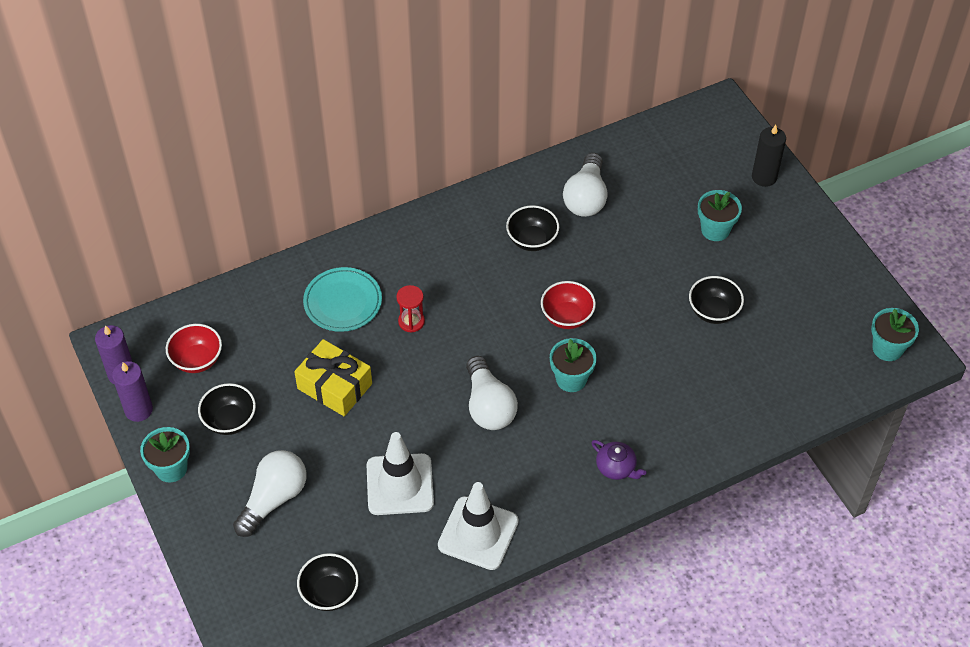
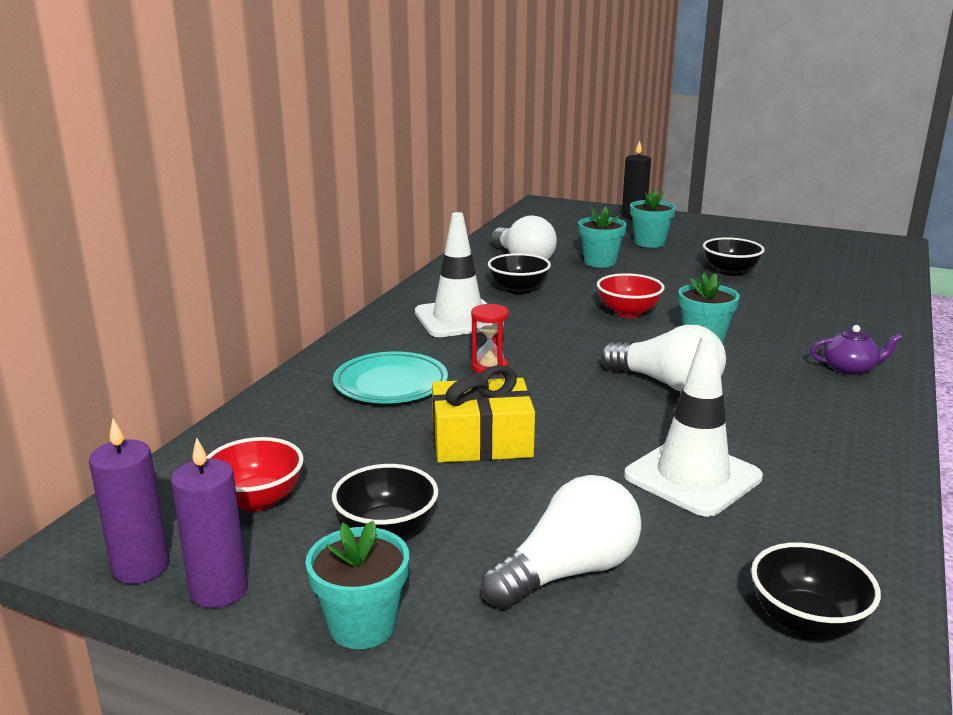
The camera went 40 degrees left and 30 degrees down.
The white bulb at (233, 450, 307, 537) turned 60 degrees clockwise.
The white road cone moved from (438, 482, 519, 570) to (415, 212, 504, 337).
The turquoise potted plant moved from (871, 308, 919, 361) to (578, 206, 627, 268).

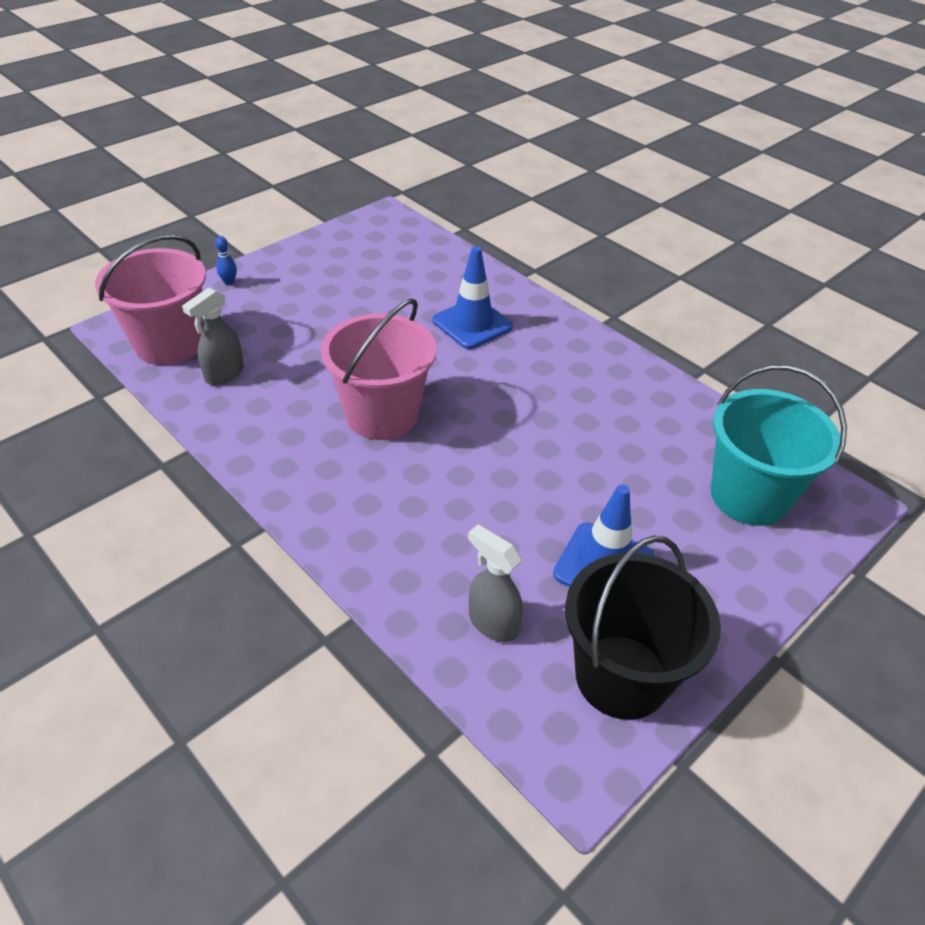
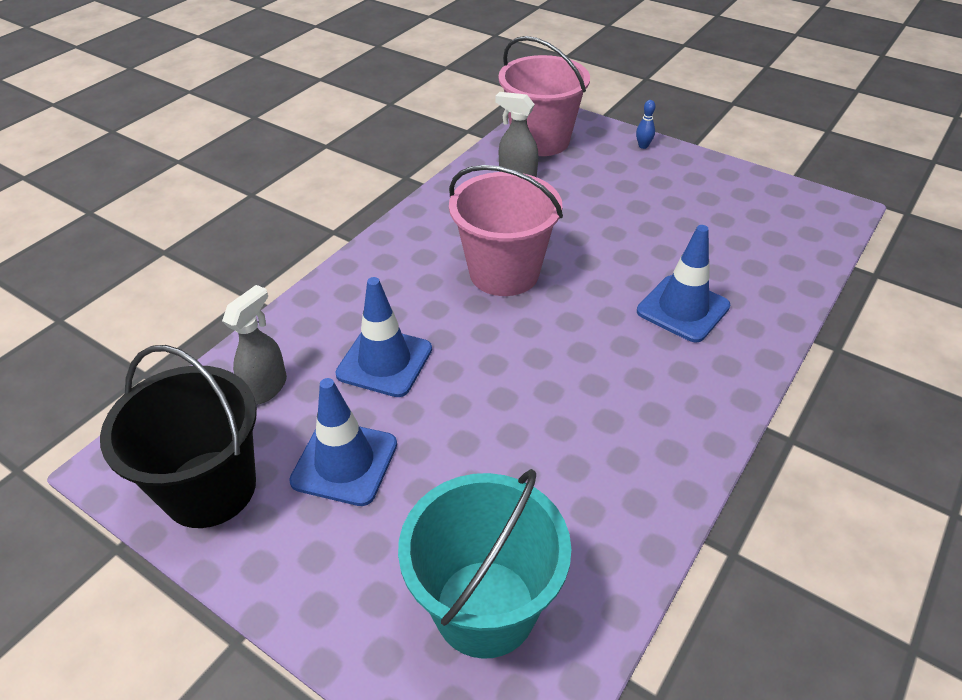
The camera went 80 degrees right and 0 degrees up.
The blue road cone at (335, 277, 432, 397) appeared.

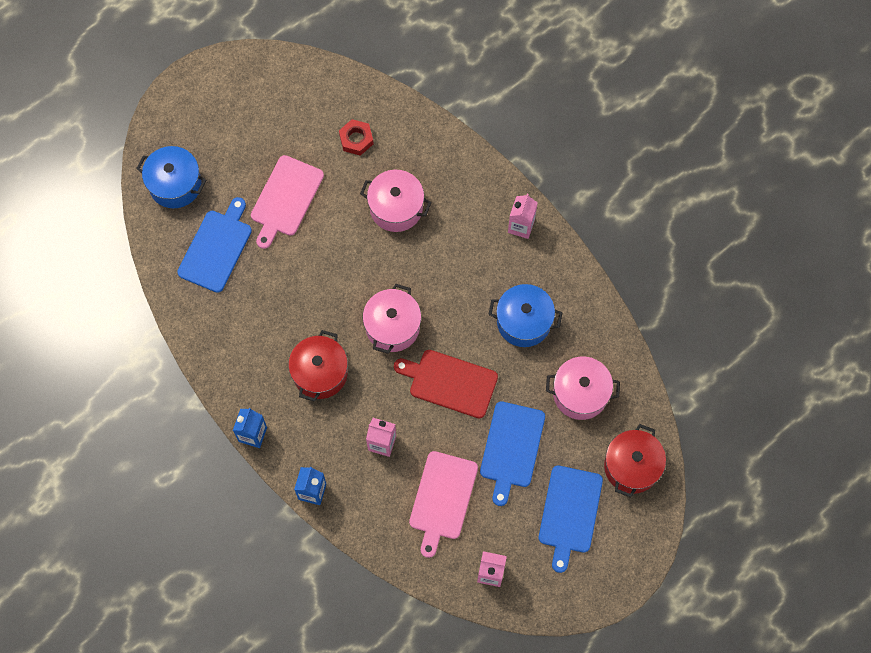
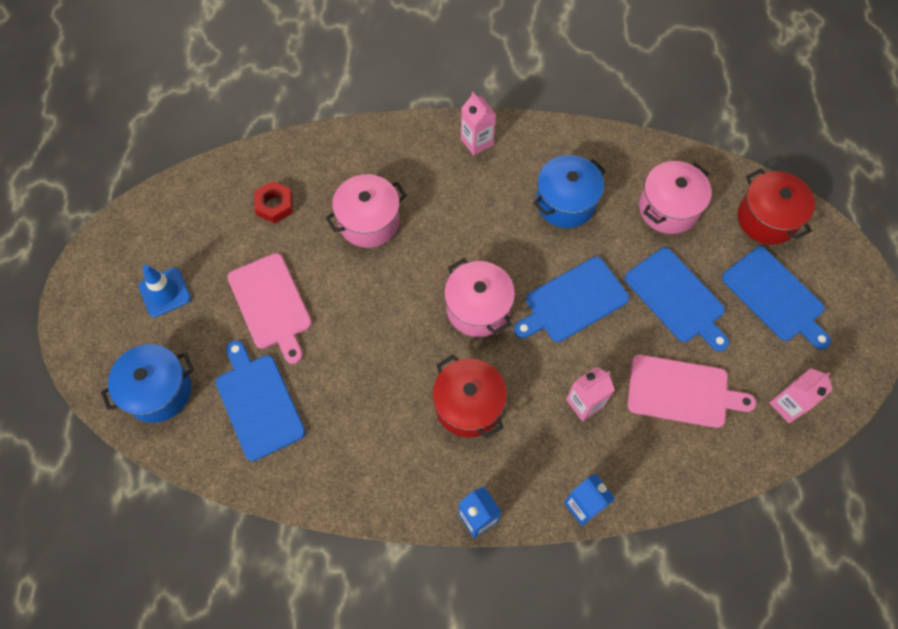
The camera went 50 degrees left and 5 degrees down.
The crimson cutting board at (394, 350, 498, 418) became the blue cutting board at (514, 257, 629, 342).
The rosy cutting board at (409, 451, 478, 558) turned 45 degrees counterclockwise.
The blue road cone at (139, 265, 191, 317) appeared.

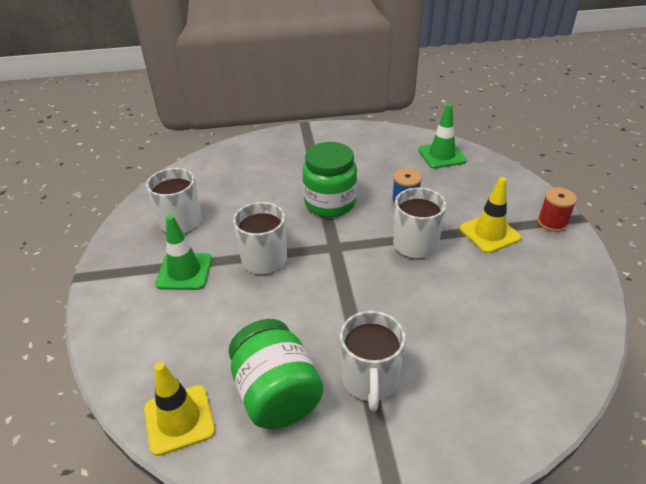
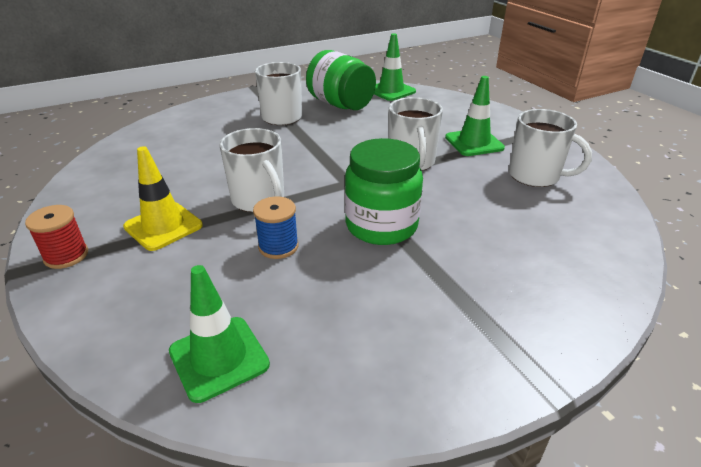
The camera went 160 degrees right and 5 degrees down.
The golden road cone at (144, 362, 215, 456) became the green road cone at (374, 33, 416, 101).

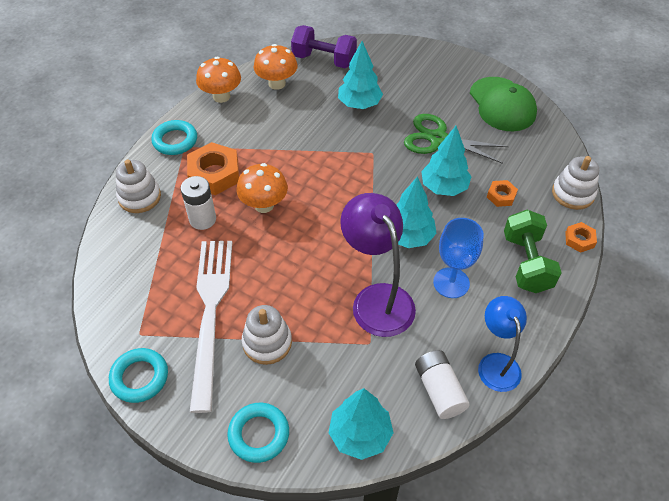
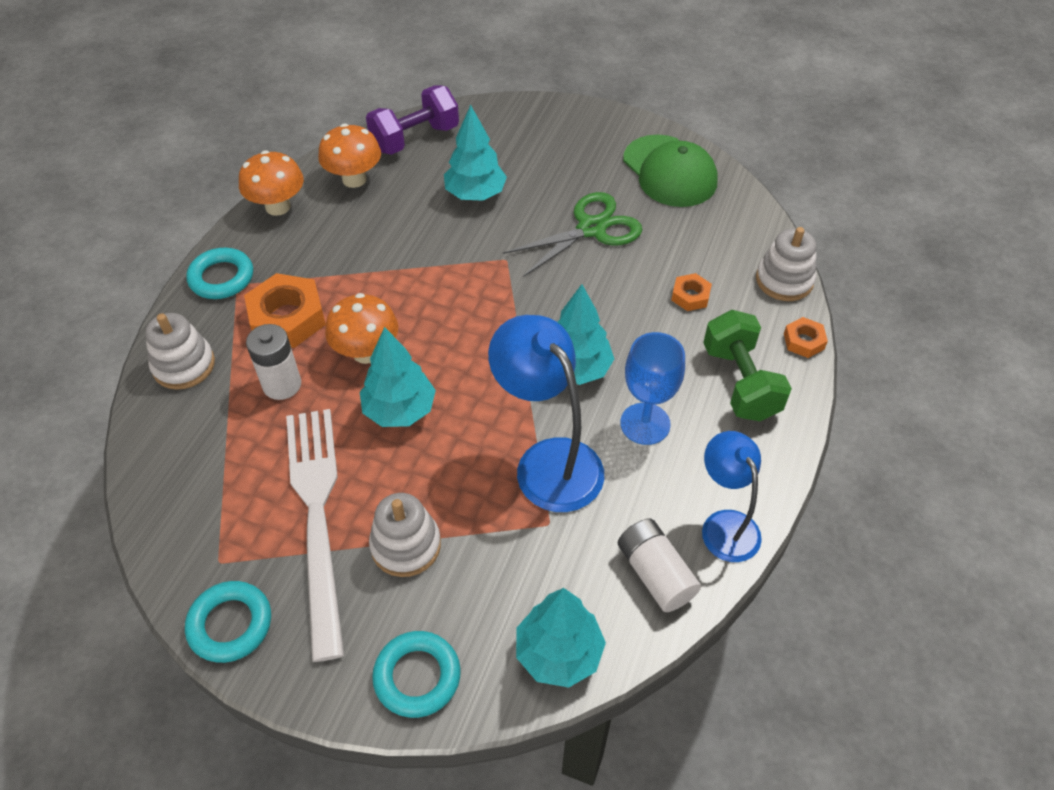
The camera went 10 degrees left and 0 degrees up.
The violet dumbbell at (291, 25, 357, 68) turned 45 degrees counterclockwise.
The violet desk lamp at (340, 193, 416, 337) became the blue desk lamp at (488, 315, 604, 512).
The green pair of scissors at (404, 114, 509, 164) turned 135 degrees clockwise.
The turquoise fir tree moved from (421, 126, 471, 196) to (360, 327, 436, 427).

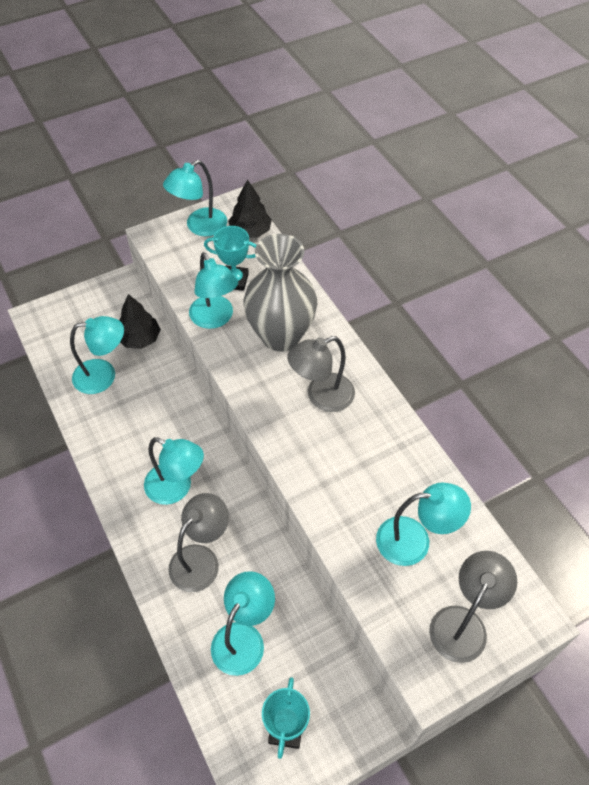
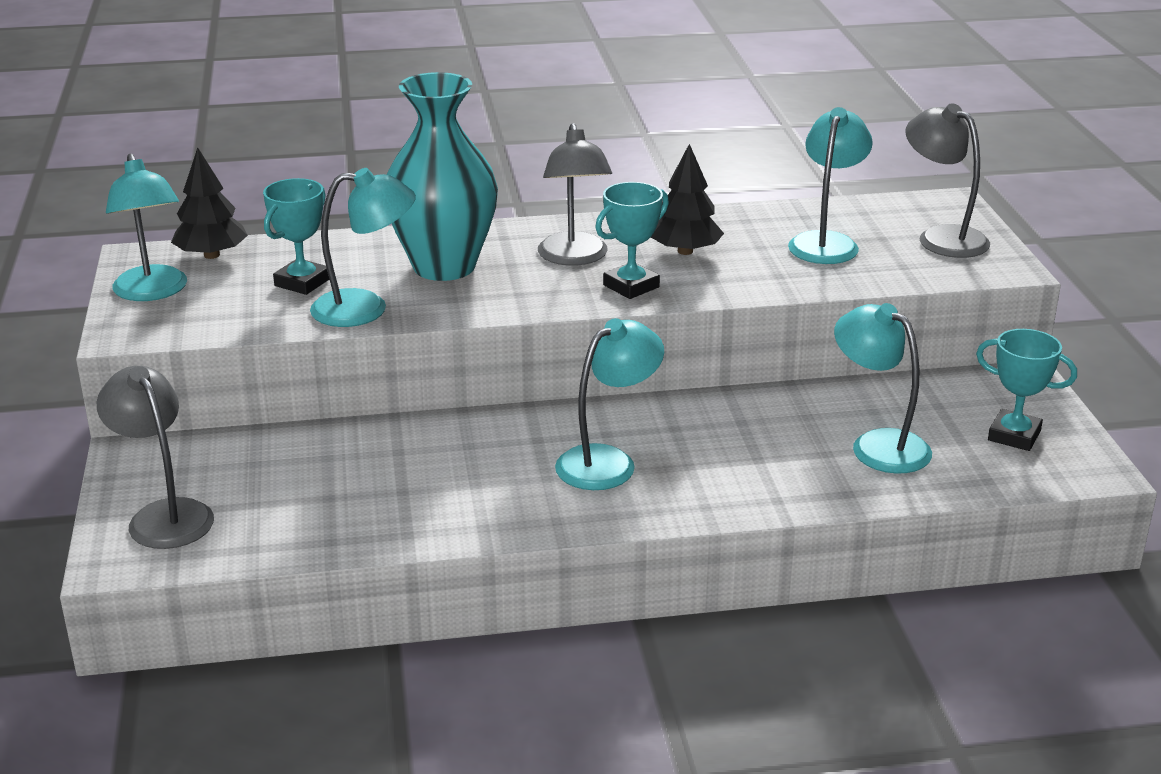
The camera went 70 degrees left and 25 degrees down.
The turquoise desk lamp at (70, 316, 124, 394) disappeared.
The ebony fir tree moved from (120, 294, 161, 349) to (651, 144, 724, 255).
The grey desk lamp moved from (168, 493, 229, 592) to (97, 366, 214, 549).
The grey tall vase at (244, 234, 317, 352) became the turquoise tall vase at (387, 72, 498, 281).
The turquoise prize cup at (595, 182, 669, 299) appeared.

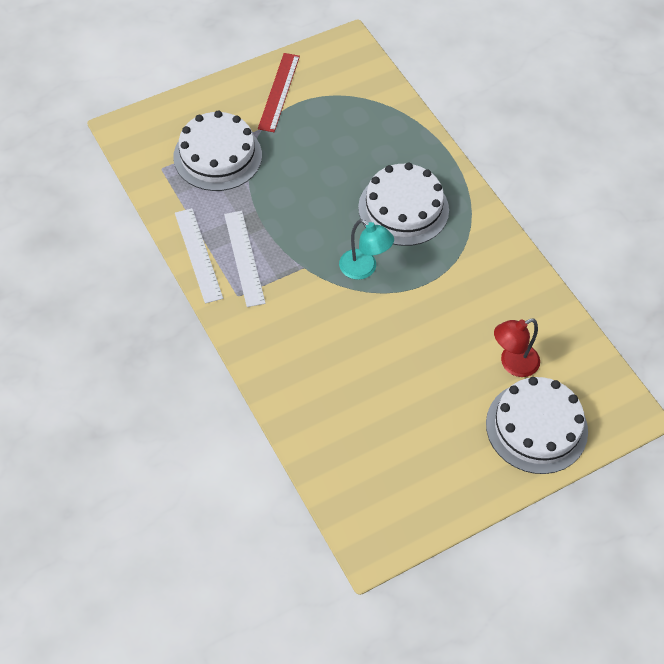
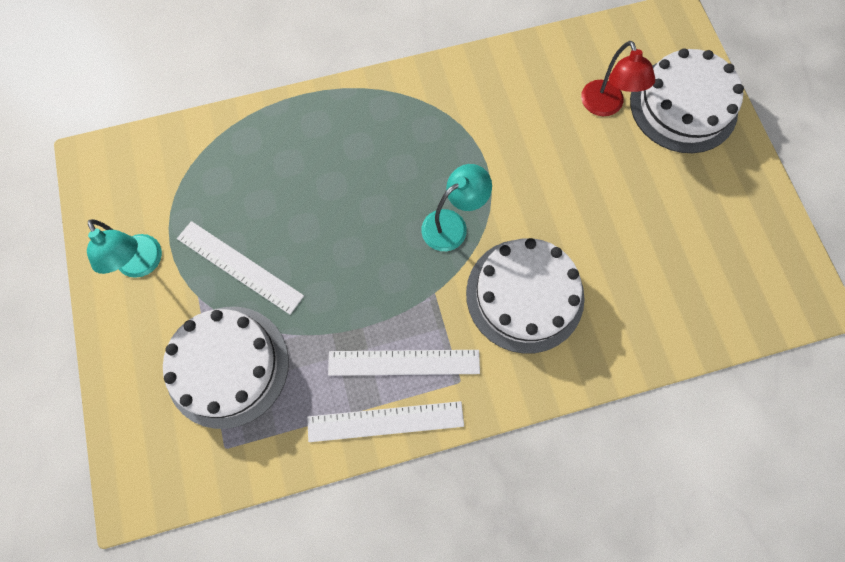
The camera went 75 degrees left and 15 degrees up.
The crimson measuring stick at (258, 53, 300, 132) was replaced by the turquoise desk lamp at (87, 219, 162, 278).
The white cake moved from (358, 163, 449, 246) to (466, 238, 585, 354).
The white measuring stick at (177, 221, 304, 315) appeared.

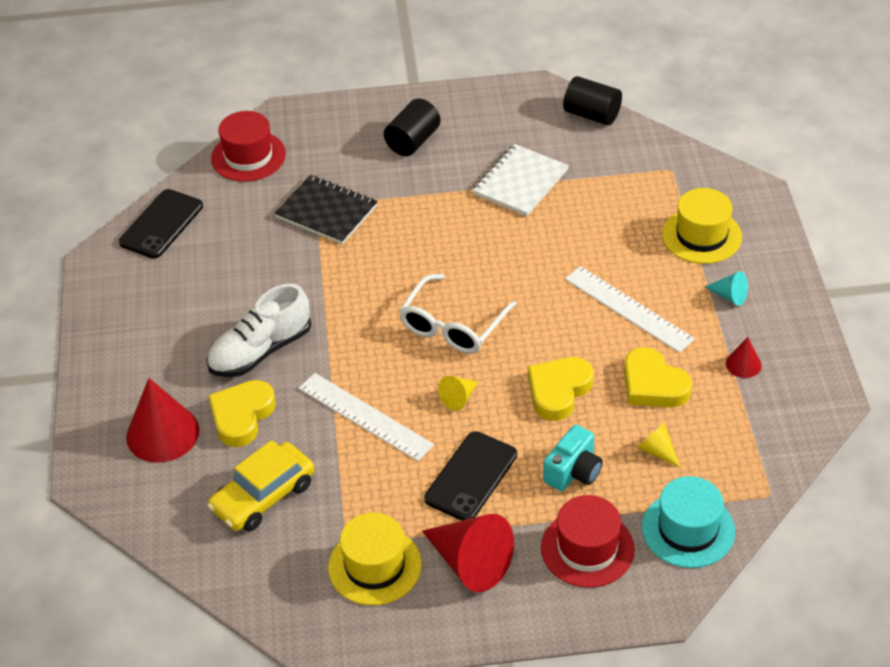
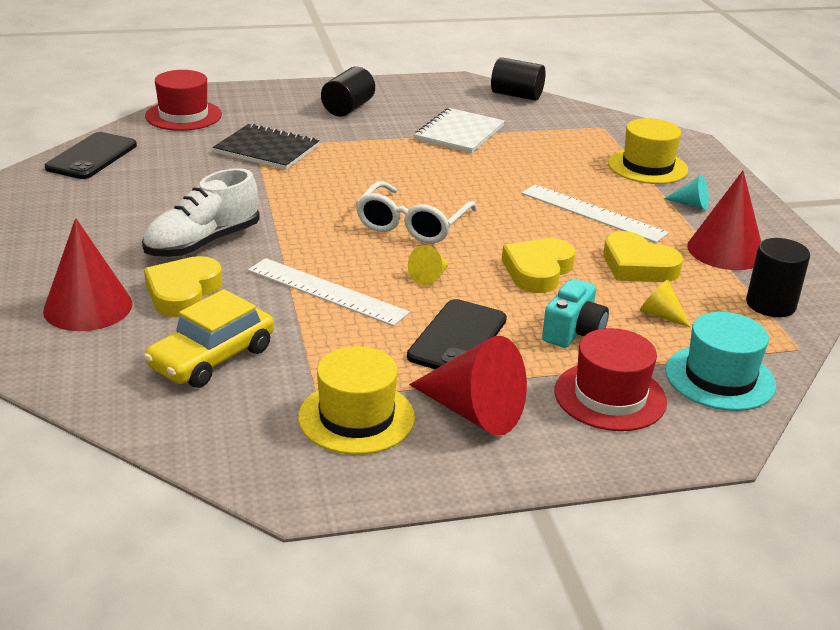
The camera went 10 degrees left and 15 degrees down.
The crimson cone at (726, 337, 762, 378) changed to 2.02 times the size.
The ebony cylinder at (746, 238, 810, 317) appeared.

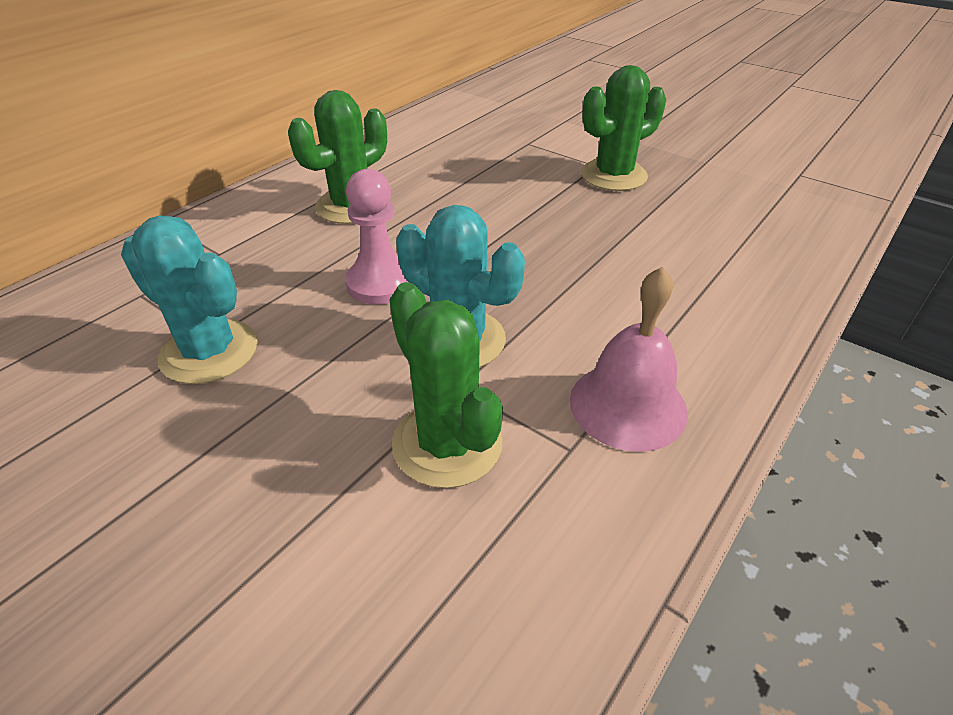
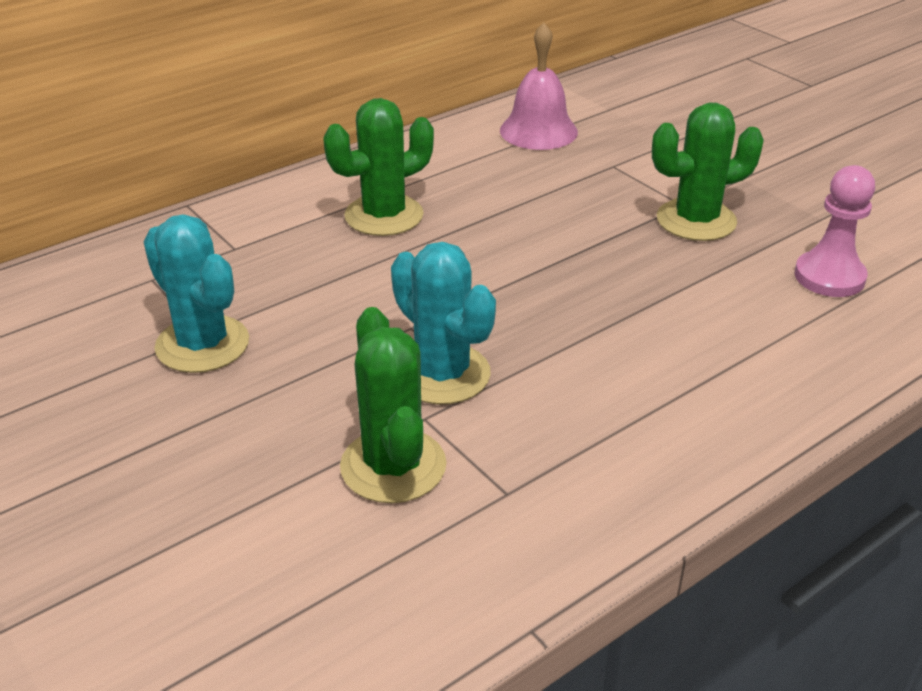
The camera went 15 degrees right and 5 degrees down.
The rosy pawn moved from (345, 169, 408, 304) to (795, 165, 875, 297).
The rosy bell moved from (570, 267, 688, 452) to (500, 22, 578, 150).

